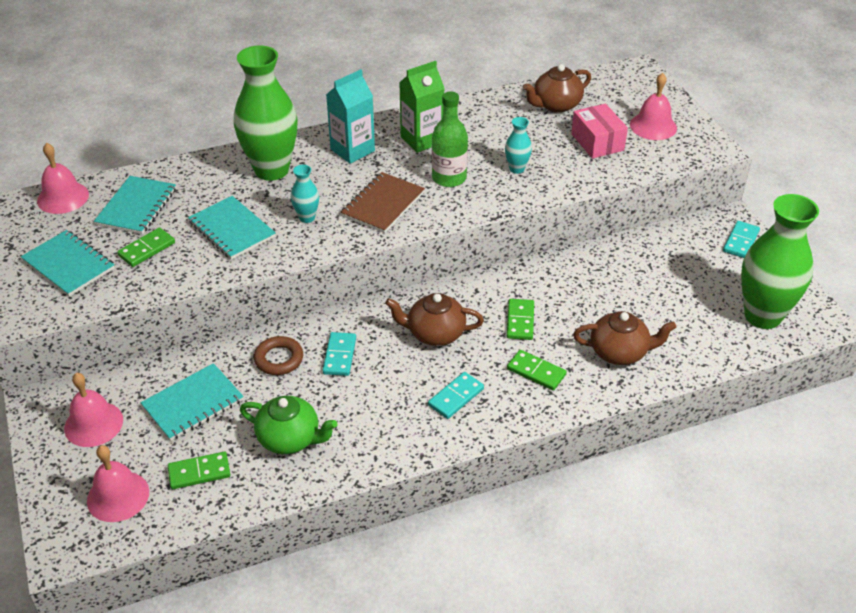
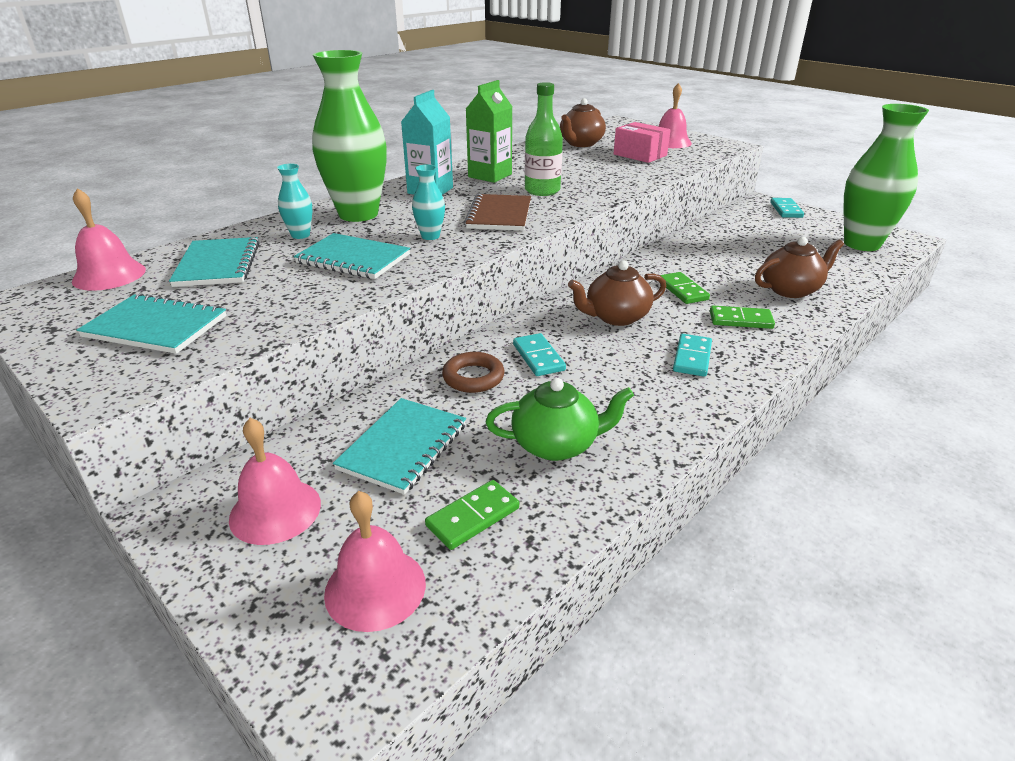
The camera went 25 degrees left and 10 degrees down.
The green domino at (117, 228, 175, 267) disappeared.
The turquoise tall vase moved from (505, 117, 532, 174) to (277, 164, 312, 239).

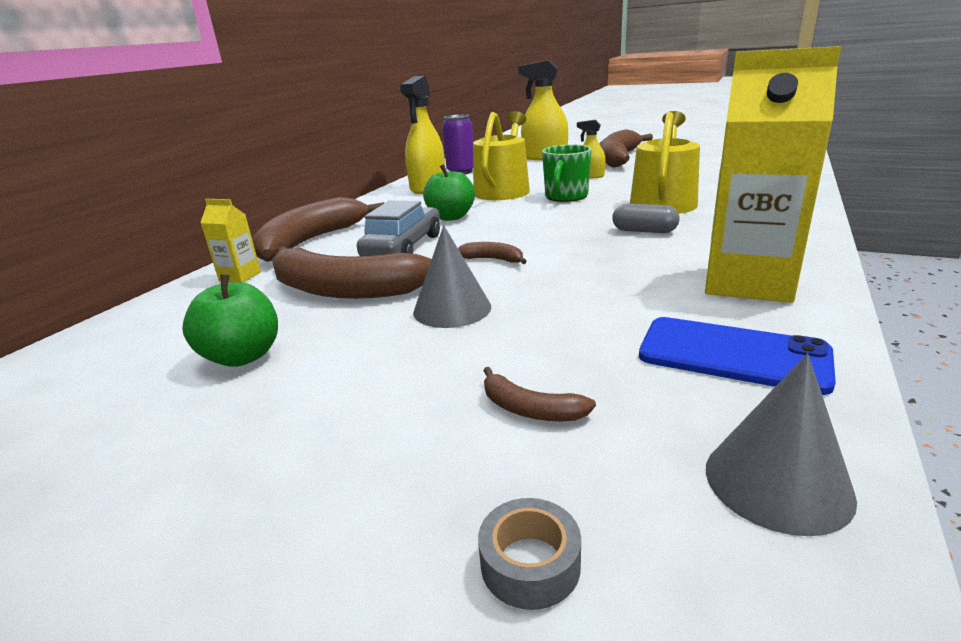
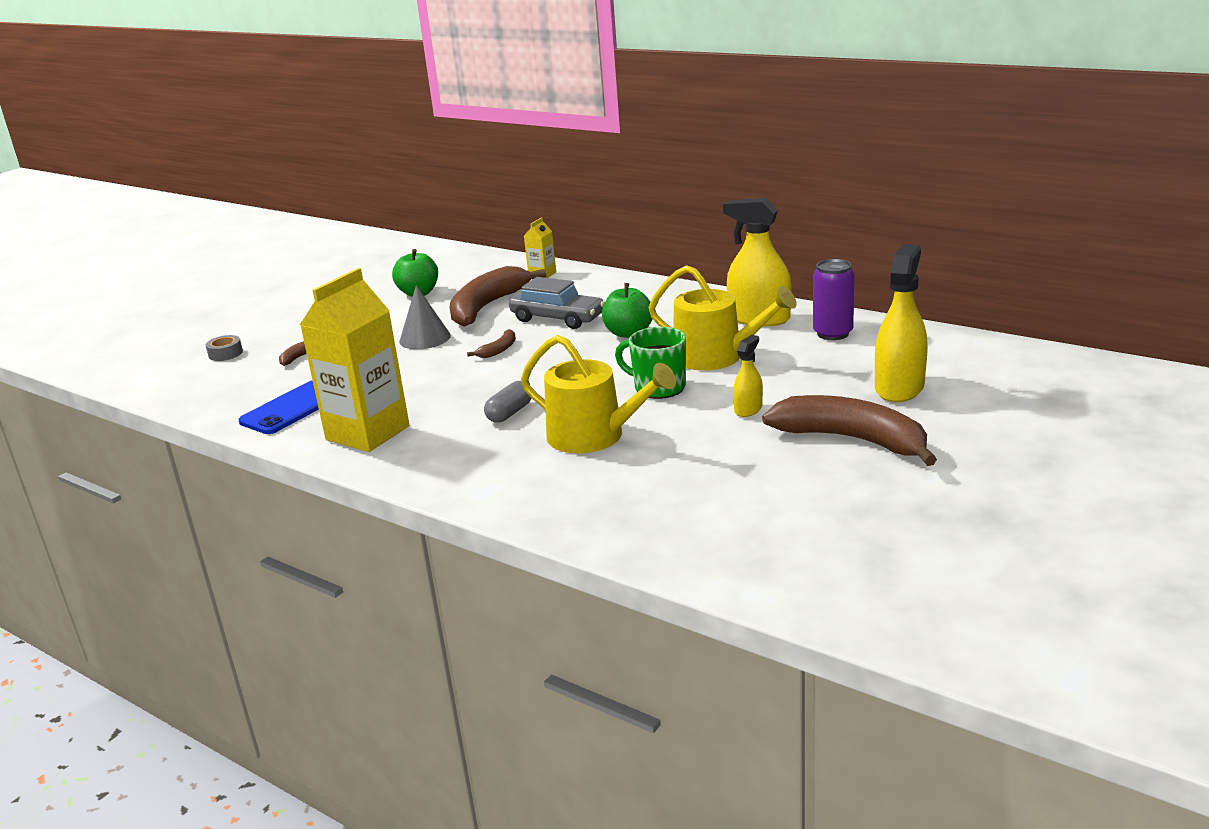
The camera went 100 degrees right and 0 degrees up.
The brown toy banana at (252, 197, 384, 262) disappeared.
The grey cone at (706, 354, 857, 536) disappeared.

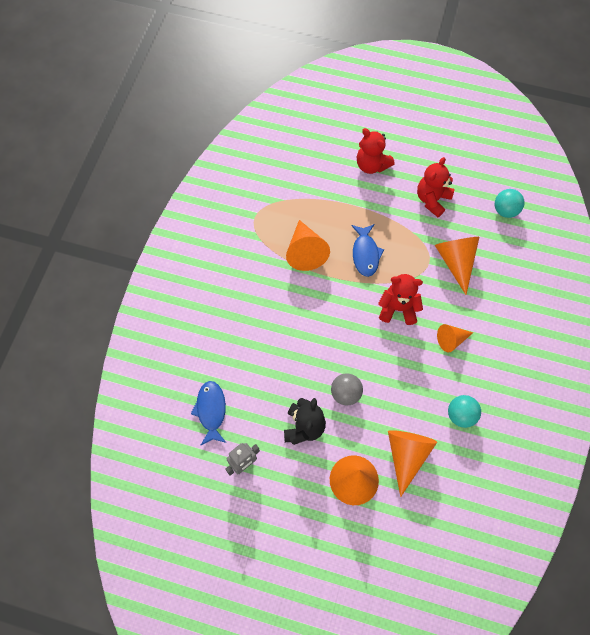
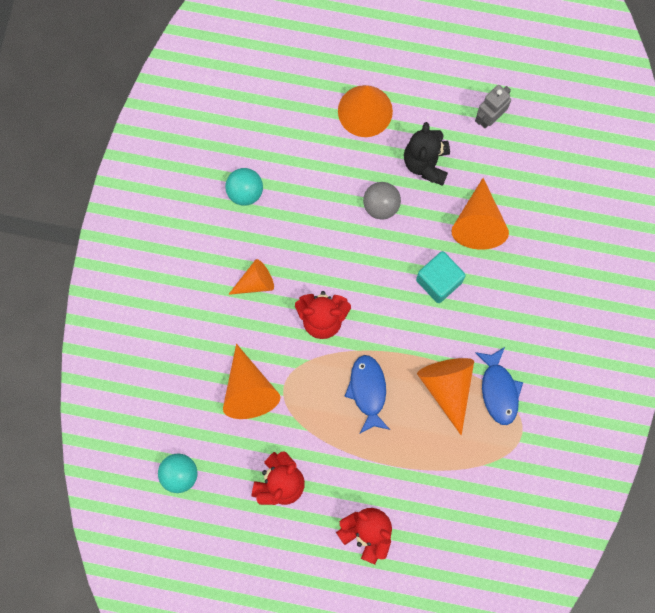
The camera went 175 degrees right and 10 degrees up.
The blue toy fish moved from (191, 381, 226, 445) to (475, 347, 523, 425).
The bright orange cone moved from (388, 430, 437, 497) to (451, 178, 509, 250).
The turquoise block at (416, 251, 466, 303) appeared.

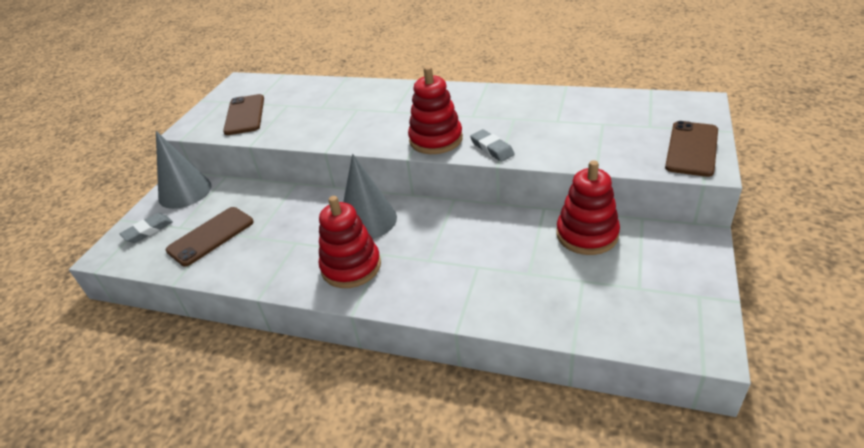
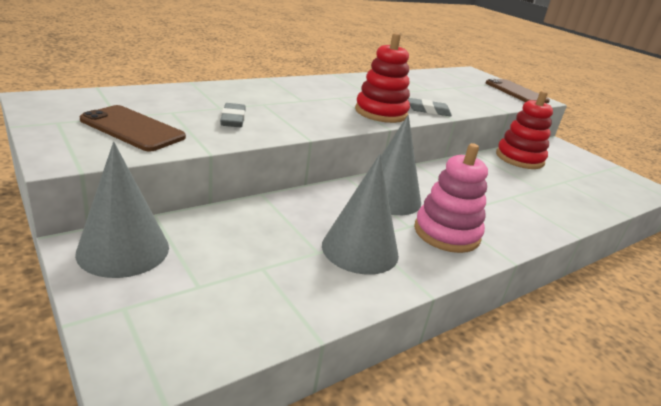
The camera went 60 degrees left and 10 degrees down.
The grey eraser moved from (119, 213, 173, 243) to (220, 103, 246, 127).
The brown mobile phone at (166, 207, 254, 266) disappeared.
The crimson stacking toy at (319, 196, 381, 288) became the rosy stacking toy at (414, 143, 488, 253).
The grey cone at (322, 154, 399, 275) appeared.

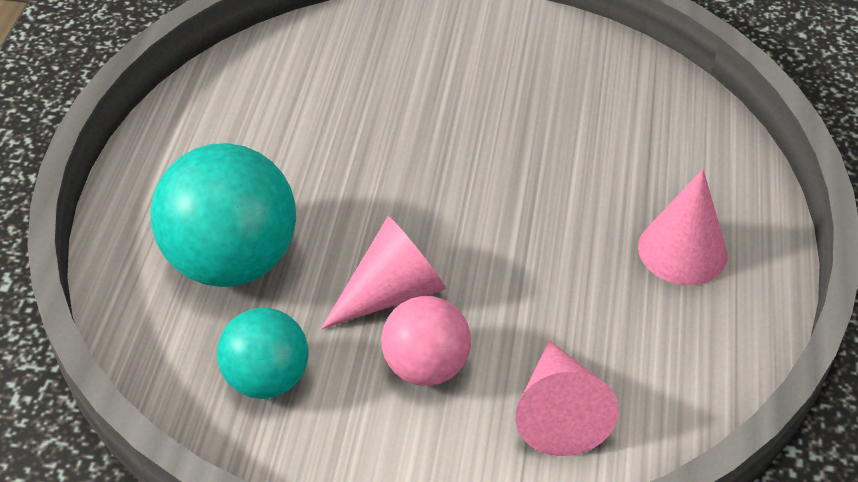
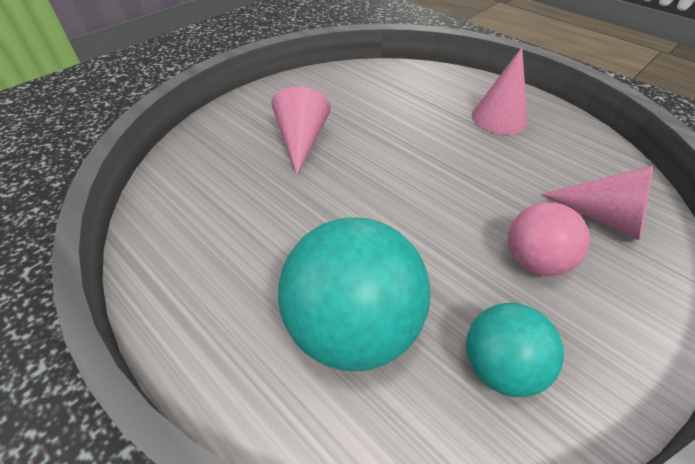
The camera went 55 degrees left and 0 degrees up.
The rosy cone moved from (321, 216, 446, 329) to (271, 87, 331, 175).

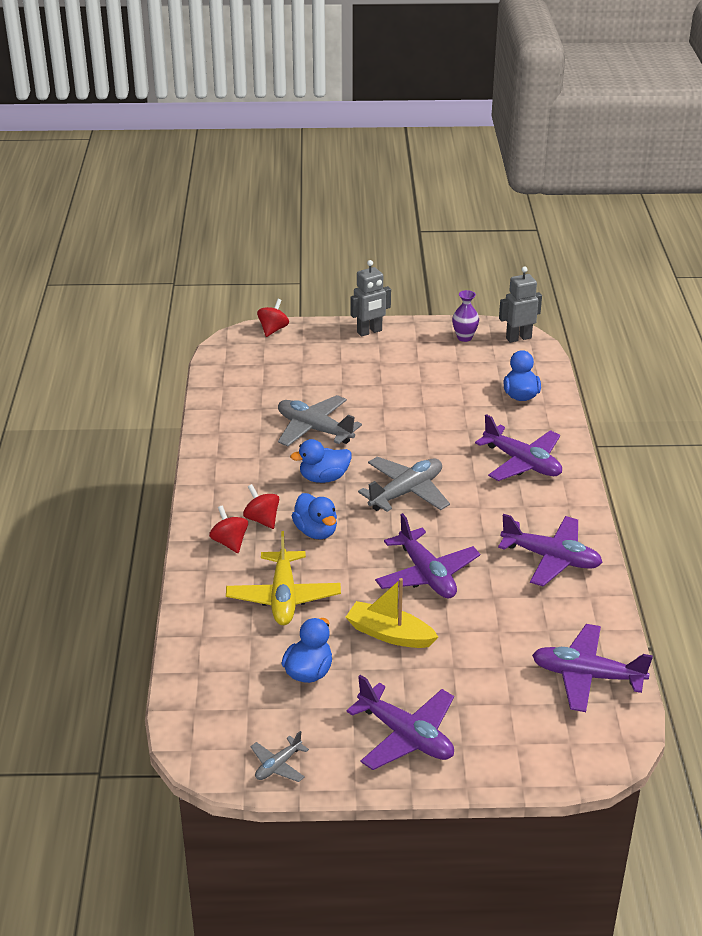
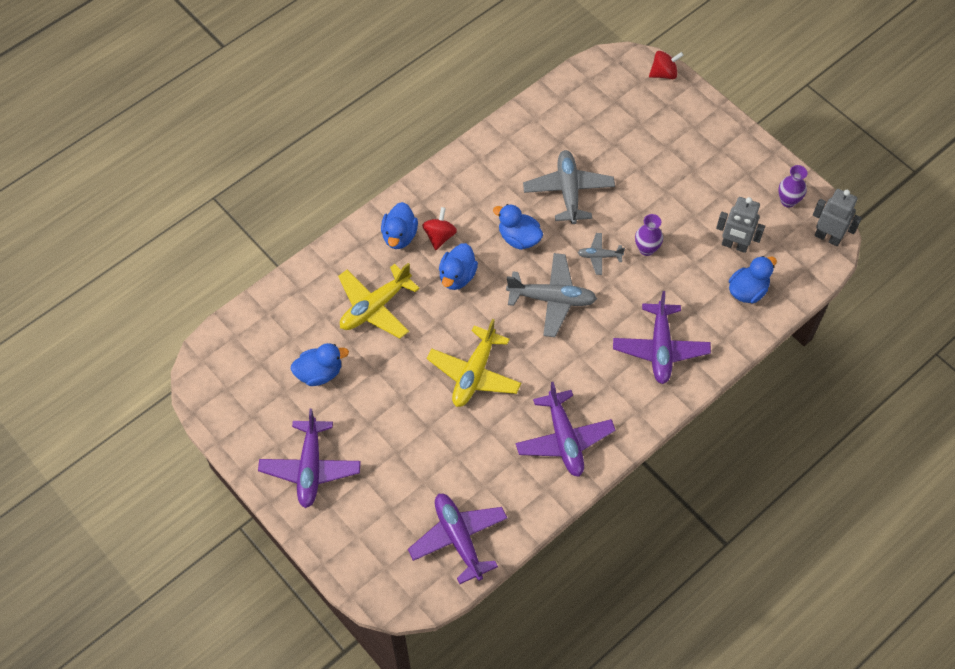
The camera went 50 degrees right and 25 degrees up.
The crimson toy top at (209, 505, 248, 553) was replaced by the blue rubber duck at (381, 202, 418, 249).
The grey plane moved from (250, 731, 309, 782) to (578, 233, 625, 275).
The golden sailboat at (346, 578, 438, 648) disappeared.
The grey robot figure moved from (350, 260, 391, 337) to (716, 197, 765, 253).
The violet plane at (375, 513, 480, 599) became the golden plane at (427, 319, 521, 407).
The violet tall vase at (635, 214, 663, 256) appeared.

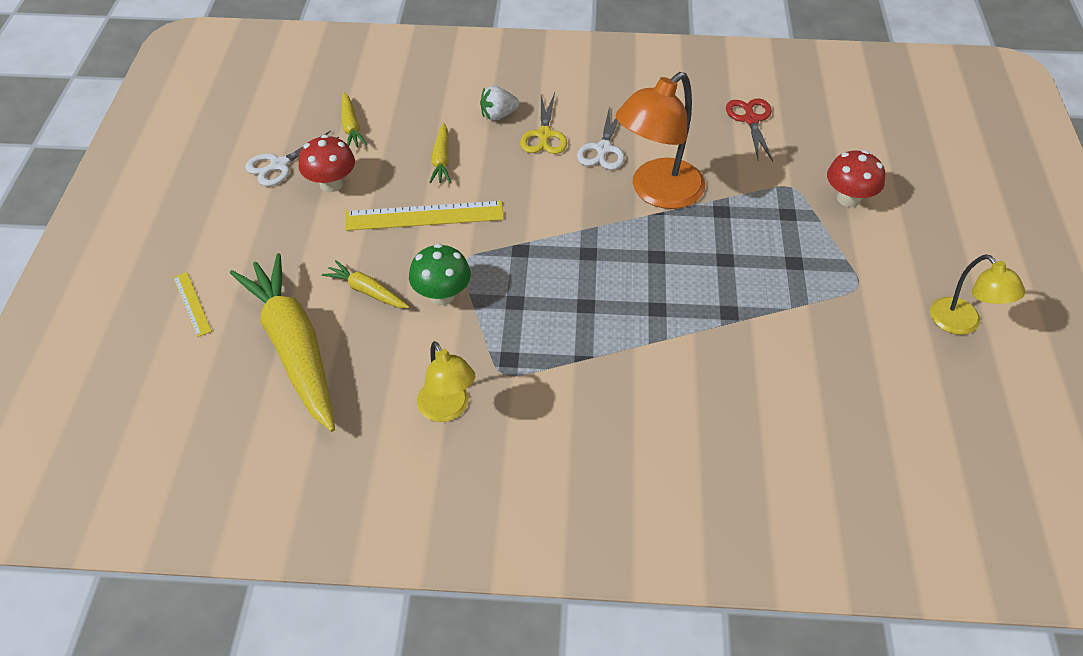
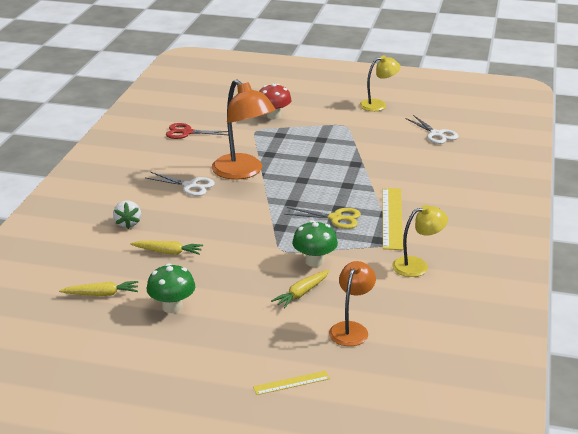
The camera went 80 degrees left and 20 degrees down.
The golden carrot at (230, 253, 335, 432) was replaced by the bright orange desk lamp at (329, 261, 376, 346).
The white pair of scissors moved from (245, 131, 339, 186) to (405, 115, 458, 144).
The crimson fungus at (299, 135, 355, 192) became the green fungus at (147, 263, 195, 313).
The golden measuring stick moved from (345, 201, 504, 231) to (382, 188, 403, 250).
The golden pair of scissors moved from (520, 93, 567, 154) to (284, 207, 361, 229).

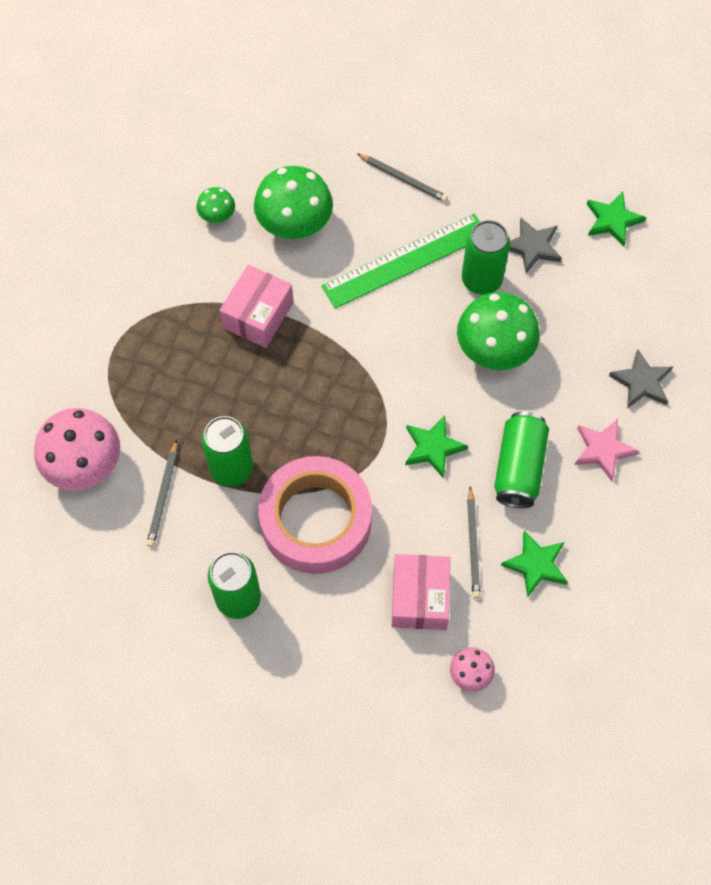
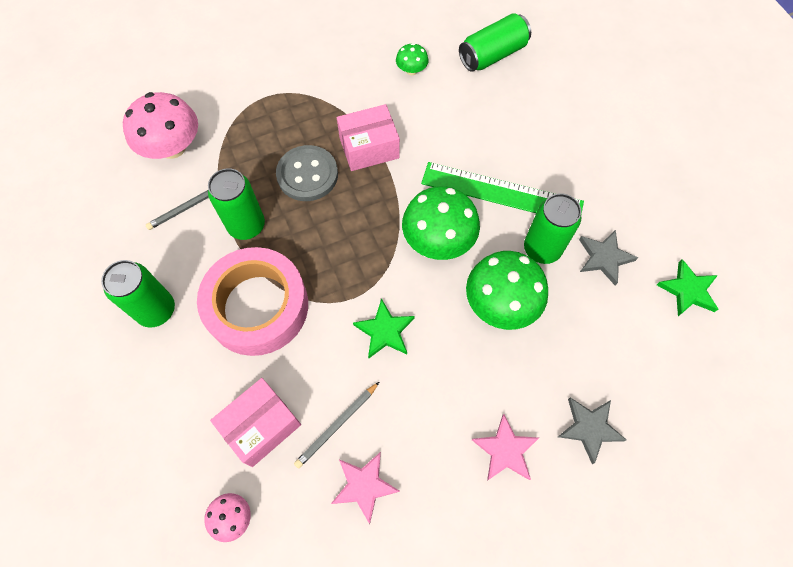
The camera went 45 degrees right and 0 degrees up.
The green fungus moved from (254, 166, 333, 239) to (402, 186, 480, 260).
The grey lead pencil at (358, 154, 448, 202) disappeared.
The green can moved from (494, 412, 549, 508) to (459, 13, 531, 72).
The green star at (501, 531, 568, 598) became the rosy star at (331, 452, 400, 524).
The grey sewing button at (276, 145, 338, 201) appeared.

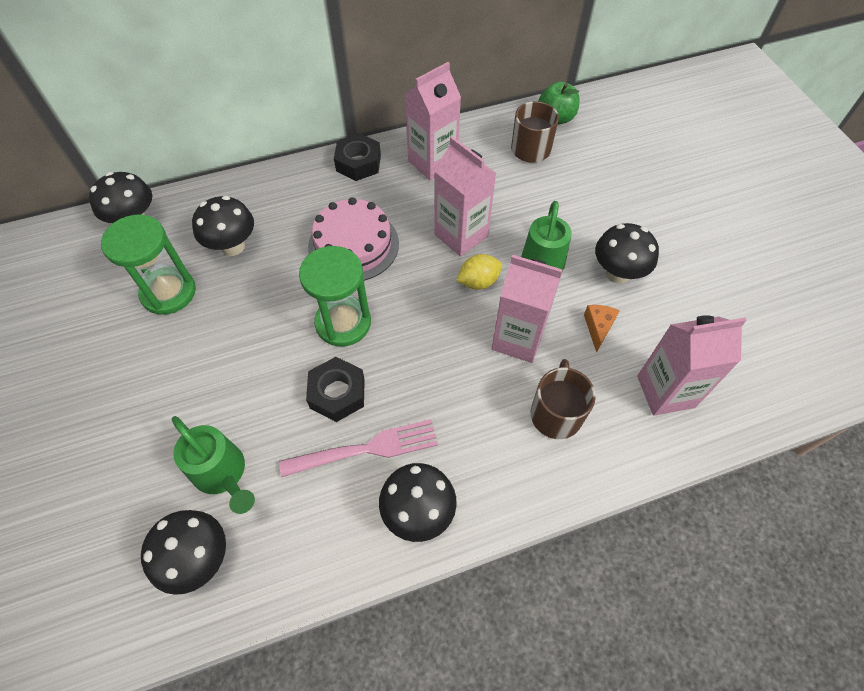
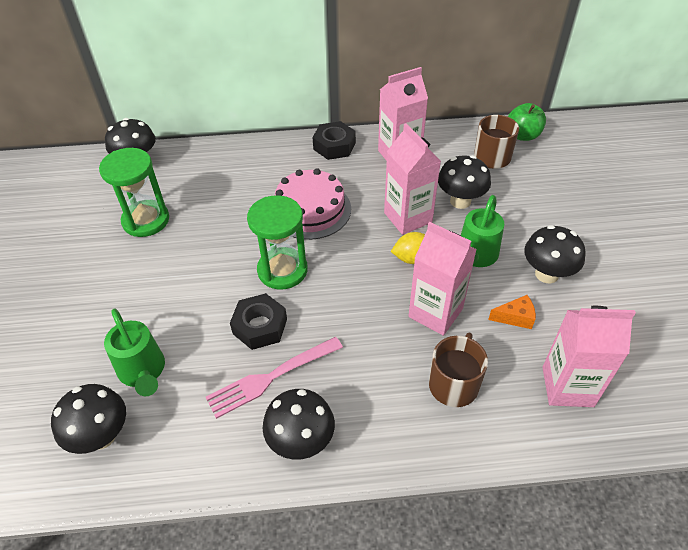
The camera went 15 degrees right and 10 degrees down.
The ebony fungus moved from (192, 196, 254, 256) to (438, 155, 491, 209).
The rosy fork at (279, 419, 438, 477) turned 150 degrees clockwise.
The bright orange cheese at (584, 305, 620, 353) turned 60 degrees clockwise.

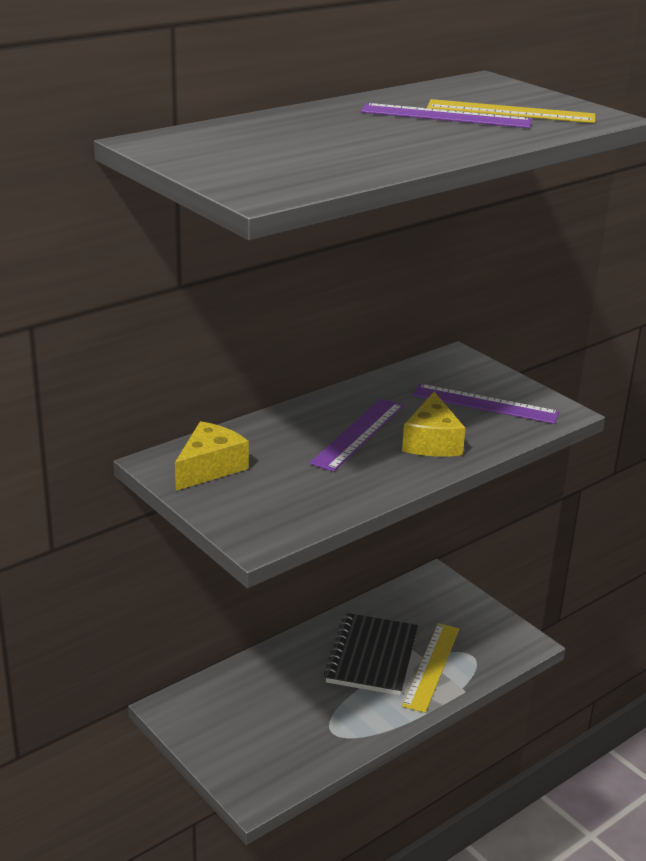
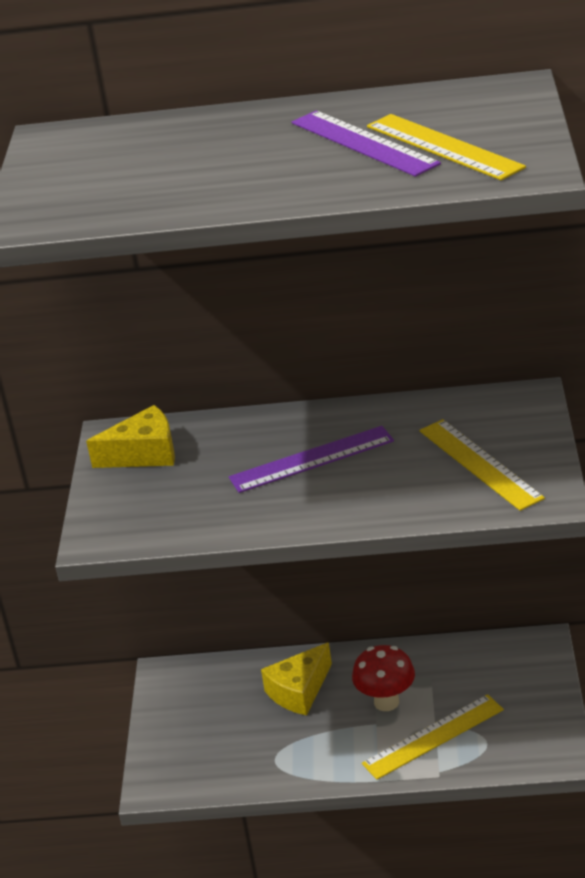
The camera went 45 degrees right and 5 degrees up.
The ebony exercise book at (324, 613, 418, 696) was replaced by the crimson fungus at (352, 645, 415, 711).
The golden cheese moved from (402, 392, 466, 457) to (261, 642, 332, 715).
The violet measuring stick at (412, 384, 559, 424) became the golden measuring stick at (419, 419, 545, 511).

